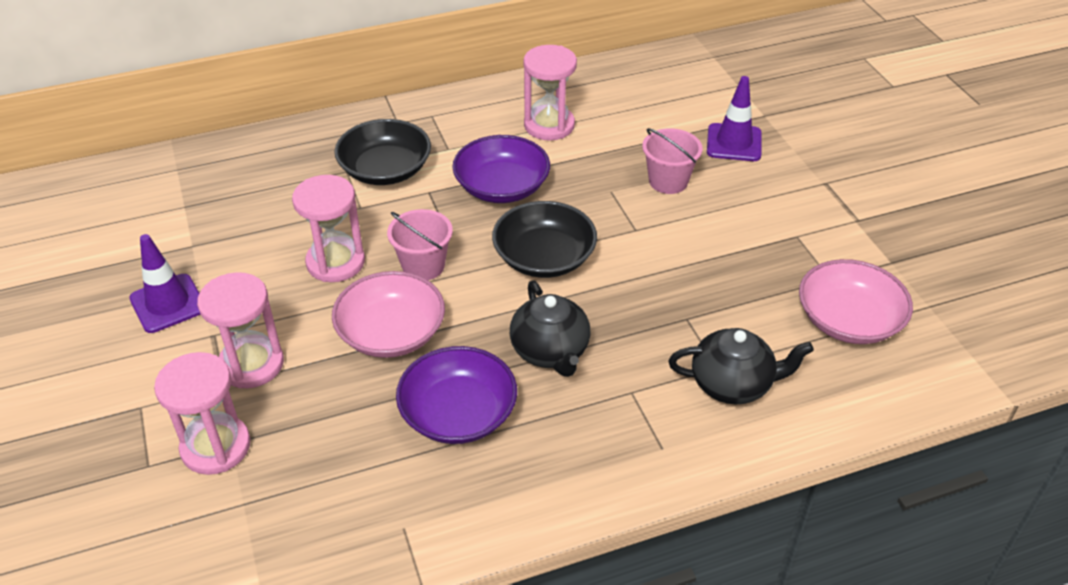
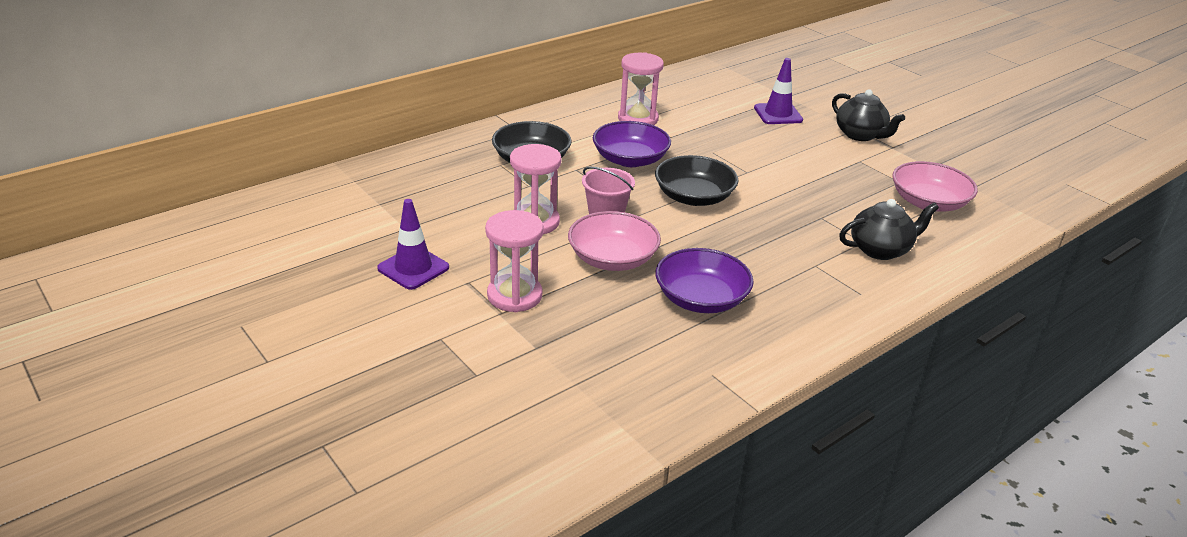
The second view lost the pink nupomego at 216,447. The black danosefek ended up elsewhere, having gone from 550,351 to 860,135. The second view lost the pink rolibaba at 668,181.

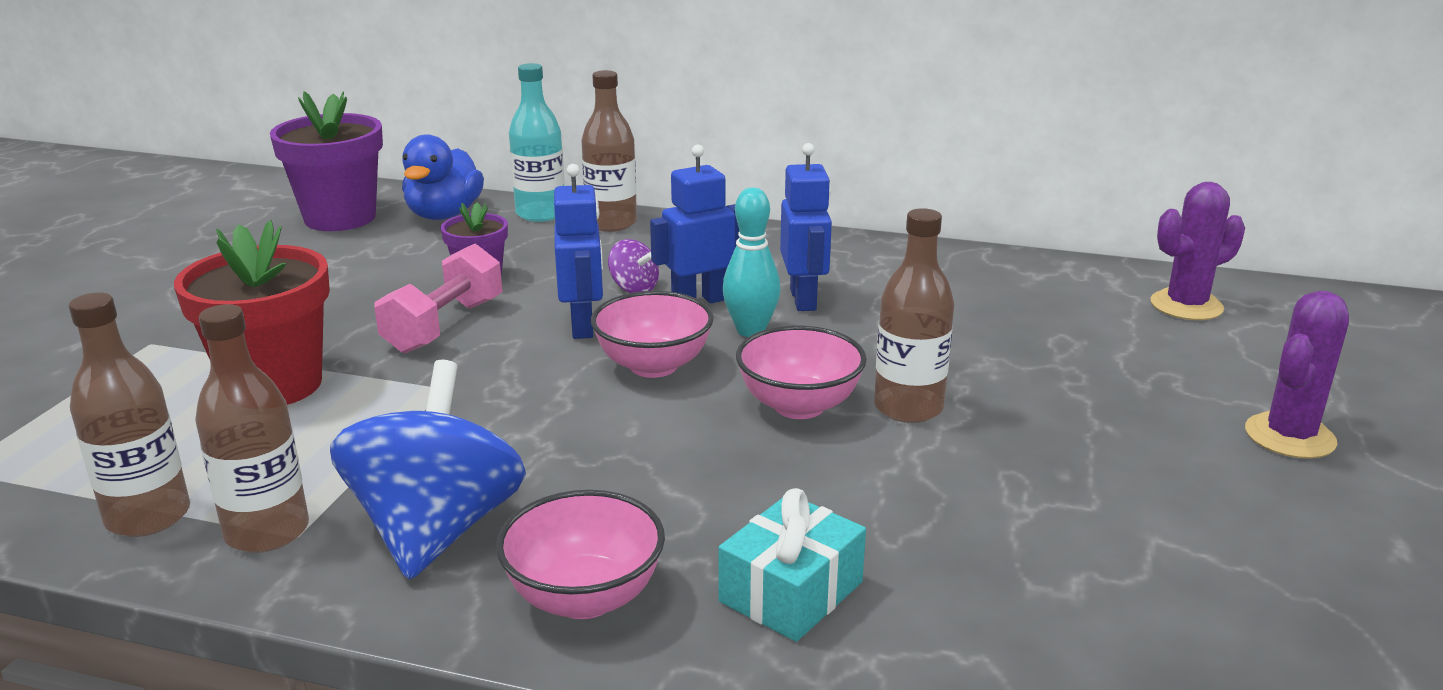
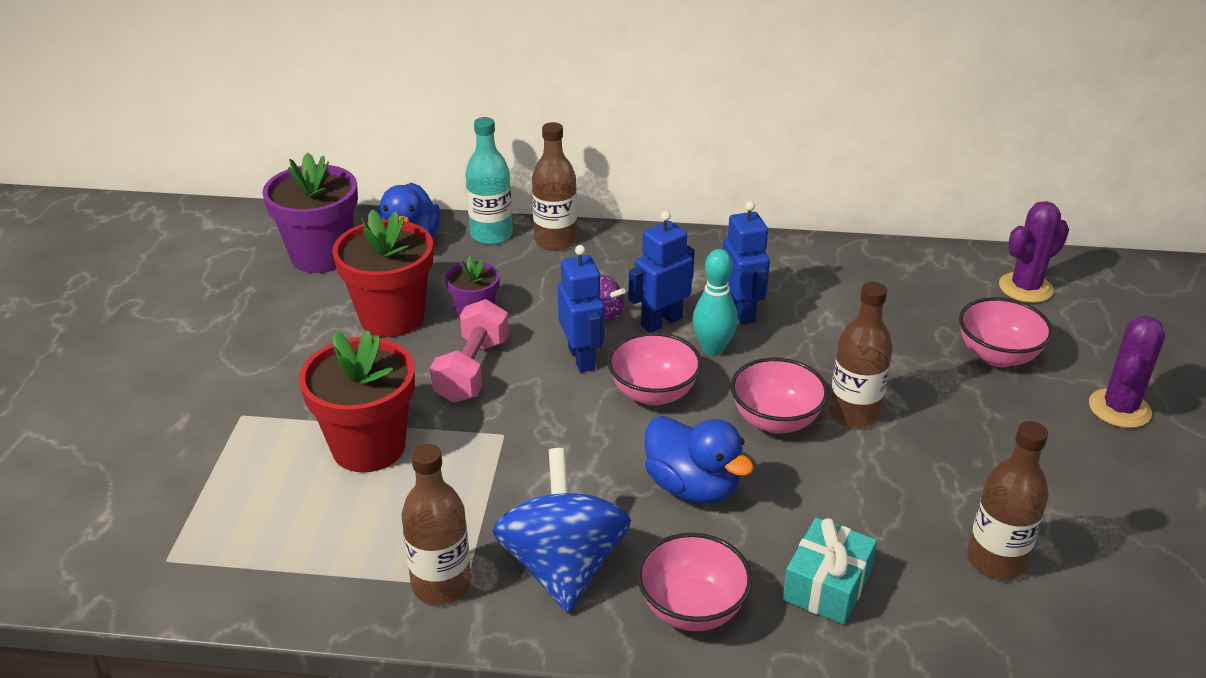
The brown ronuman ended up elsewhere, having gone from 148,517 to 996,561. The second view gained the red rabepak at 392,317. The second view gained the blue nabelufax at 692,487. The second view gained the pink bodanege at 997,356.

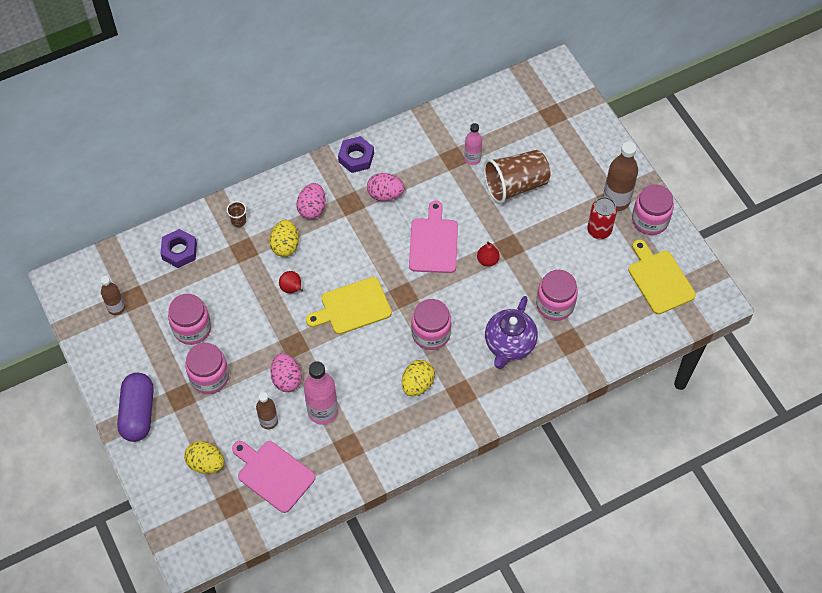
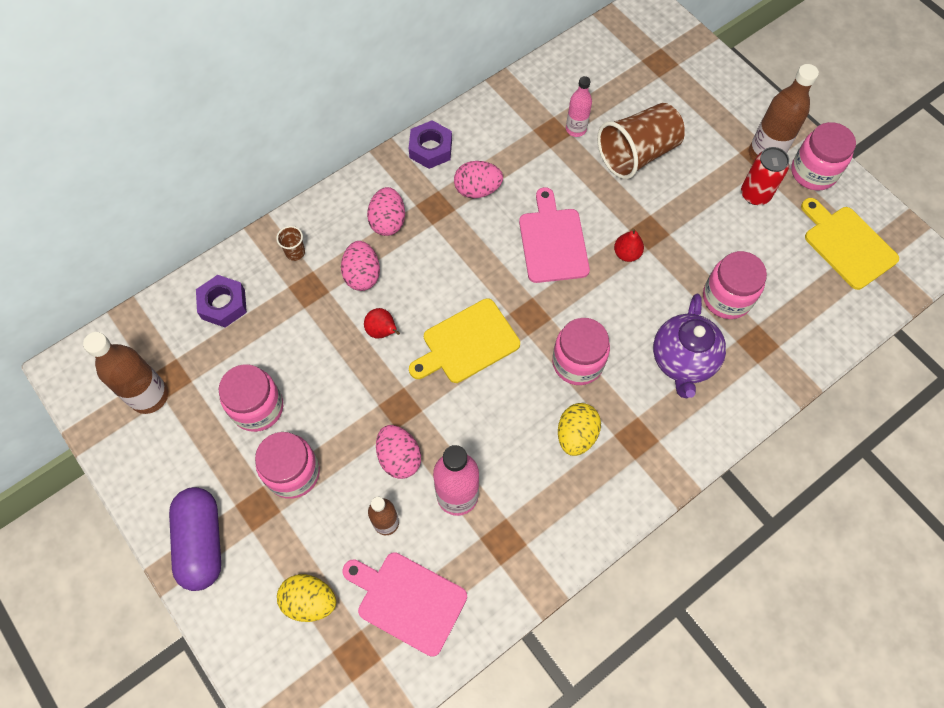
The size of the brown ronuman at 116,308 changed by a factor of 1.65. What was the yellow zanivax at 285,245 turned into the pink zanivax at 362,275.

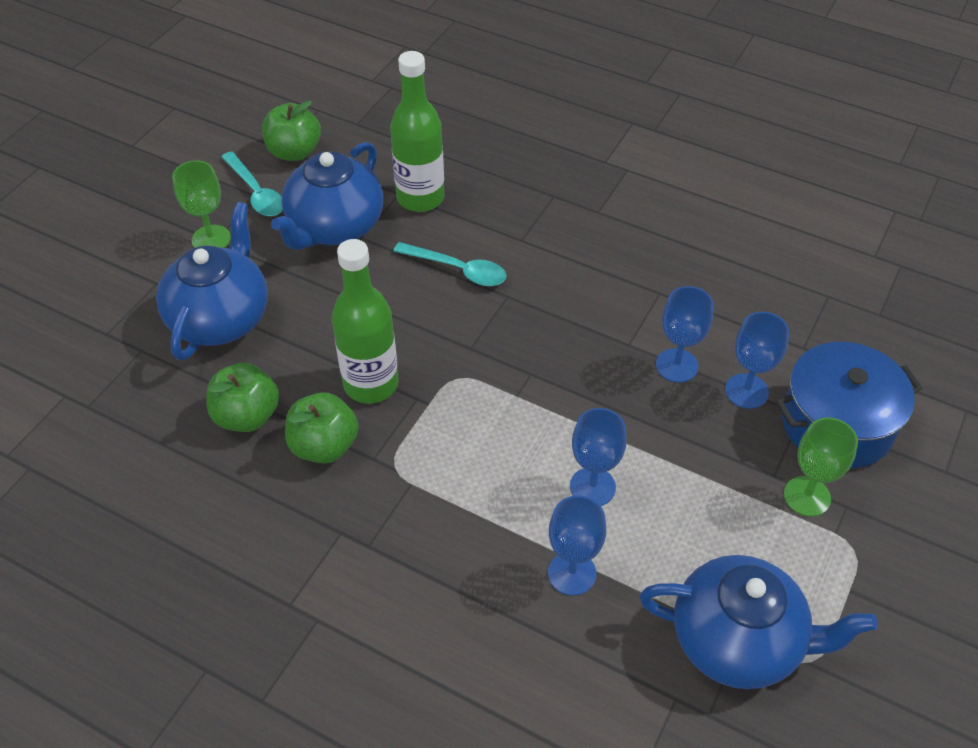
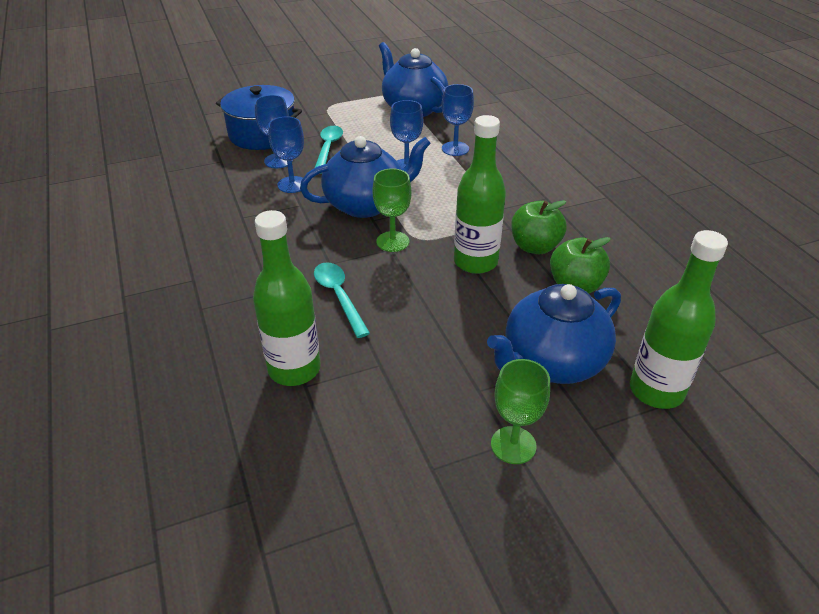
The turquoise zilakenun ended up elsewhere, having gone from 256,192 to 328,148. The second view lost the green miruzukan at 294,152. The blue danosefek ended up elsewhere, having gone from 335,227 to 366,204. The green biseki ended up elsewhere, having gone from 807,496 to 392,241. The second view gained the green ronuman at 656,391.

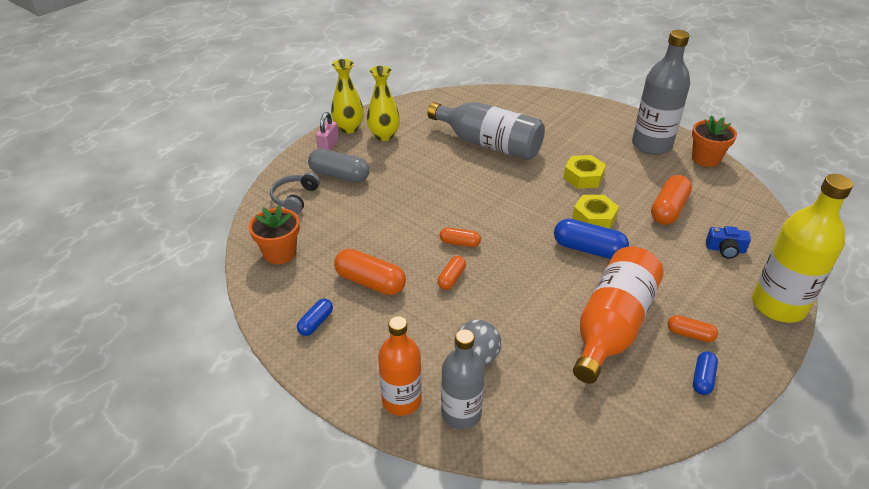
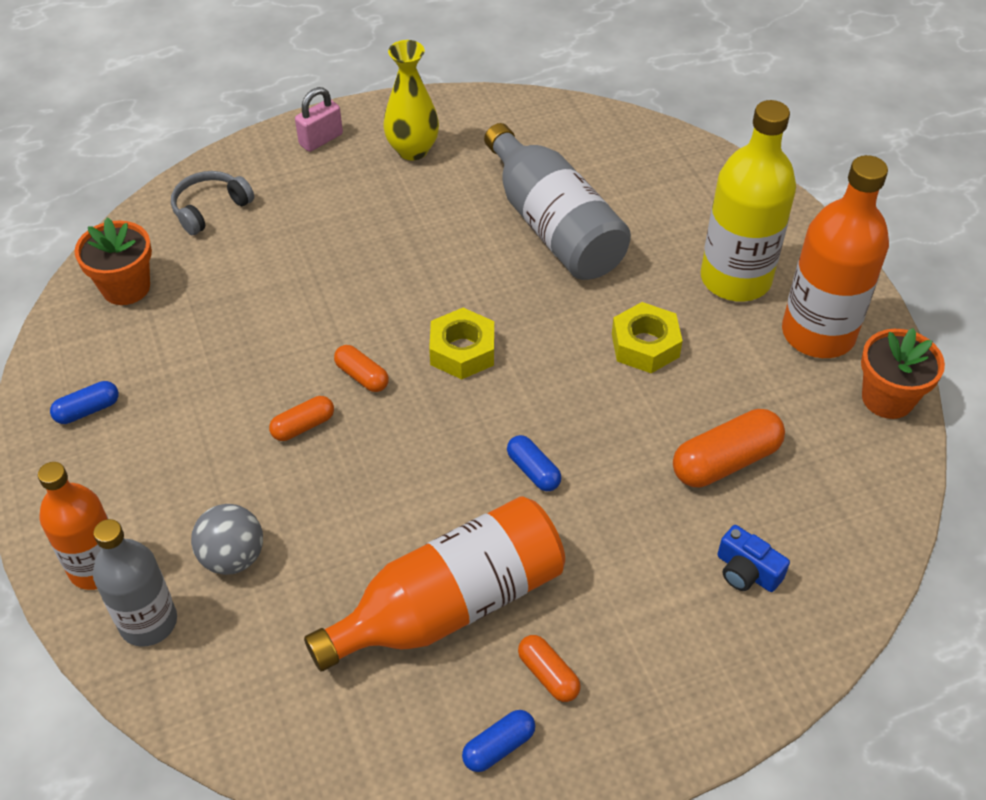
The second view lost the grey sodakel at 339,175. The second view lost the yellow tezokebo at 349,128. The second view lost the orange sodakel at 370,282. The size of the blue sodakel at 588,249 changed by a factor of 0.57. The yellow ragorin ended up elsewhere, having gone from 594,218 to 462,351. What was the grey ronuman at 651,145 turned into the orange ronuman at 818,334. The yellow ronuman ended up elsewhere, having gone from 778,305 to 735,279.

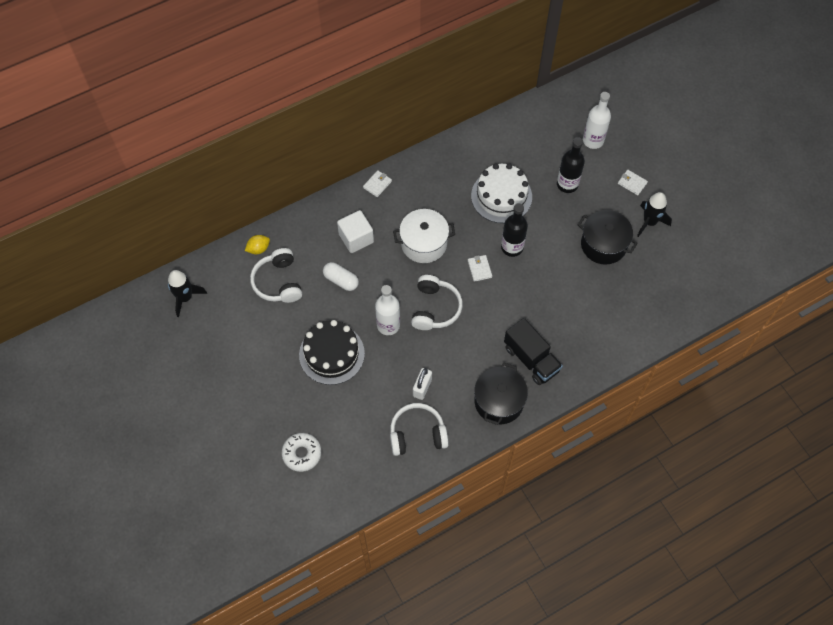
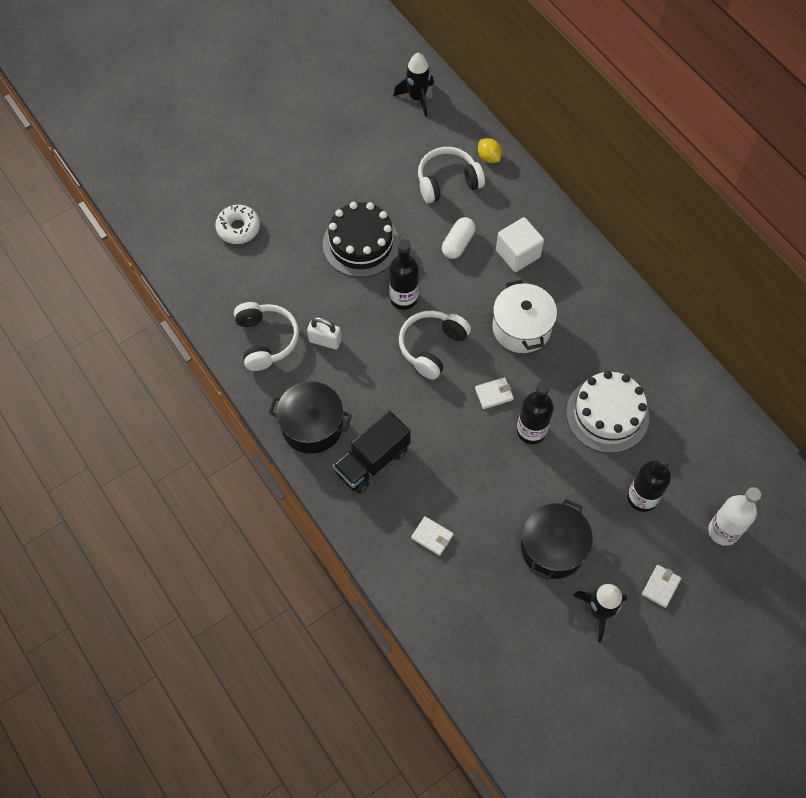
The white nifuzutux ended up elsewhere, having gone from 377,184 to 432,536. What was the white ronuman at 388,325 turned into the black ronuman at 403,298. The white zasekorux at 435,308 ended up facing another way, 120 degrees clockwise from before.

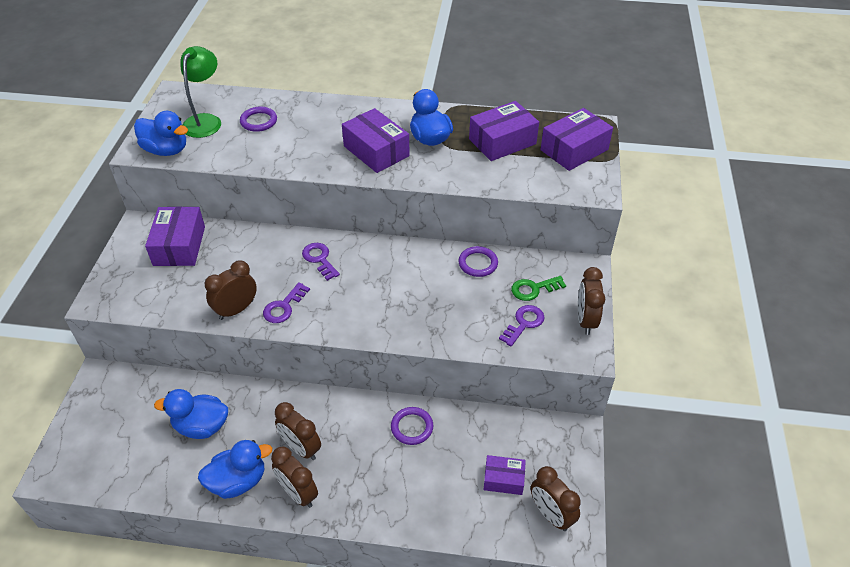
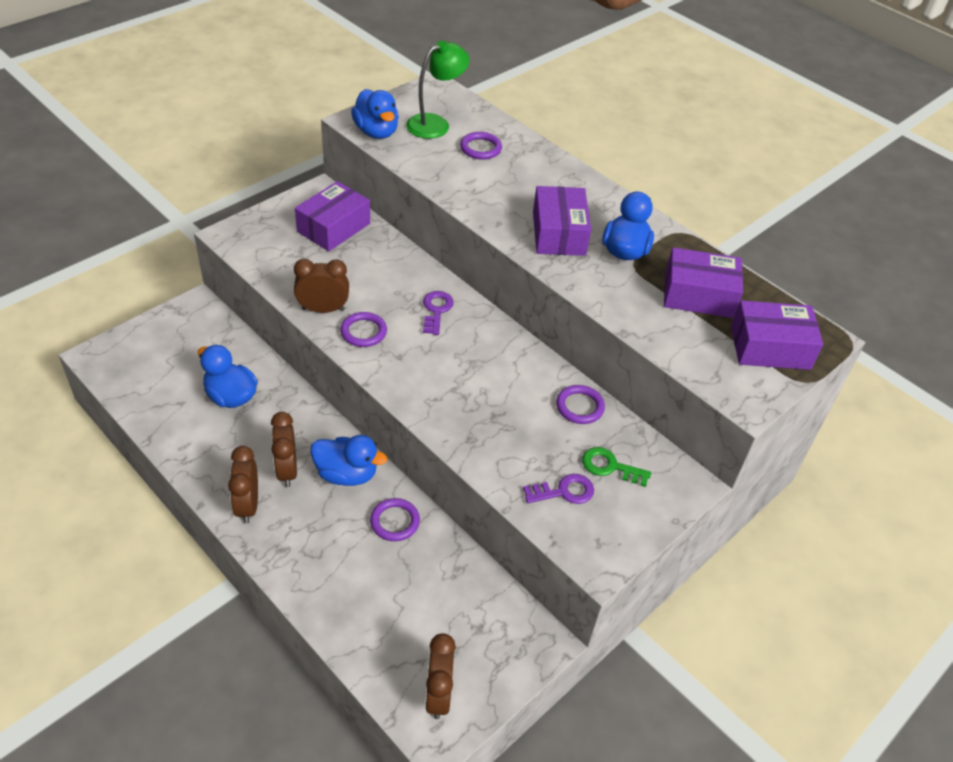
The blue nabelufax ended up elsewhere, having gone from 238,481 to 346,474. Where the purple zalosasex stood at 284,307, the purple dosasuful came to stand at 363,332. The second view lost the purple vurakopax at 503,479. The second view lost the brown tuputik at 585,320.

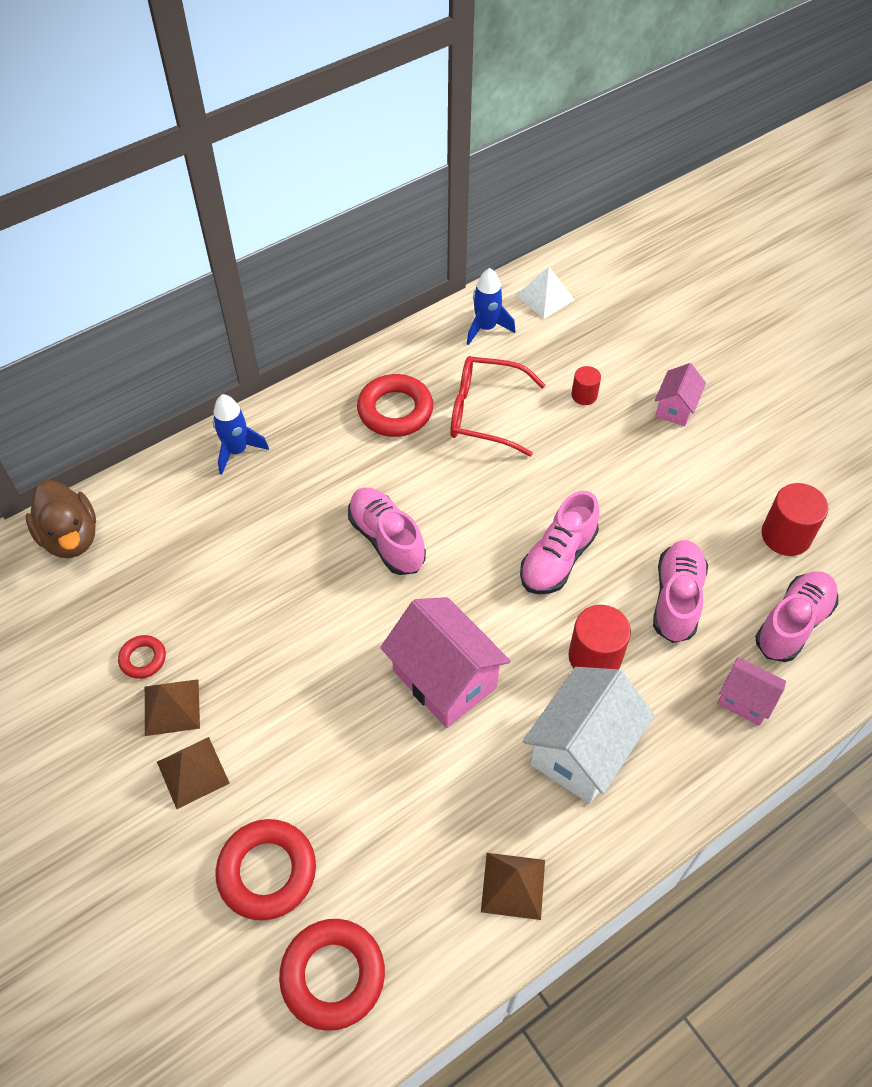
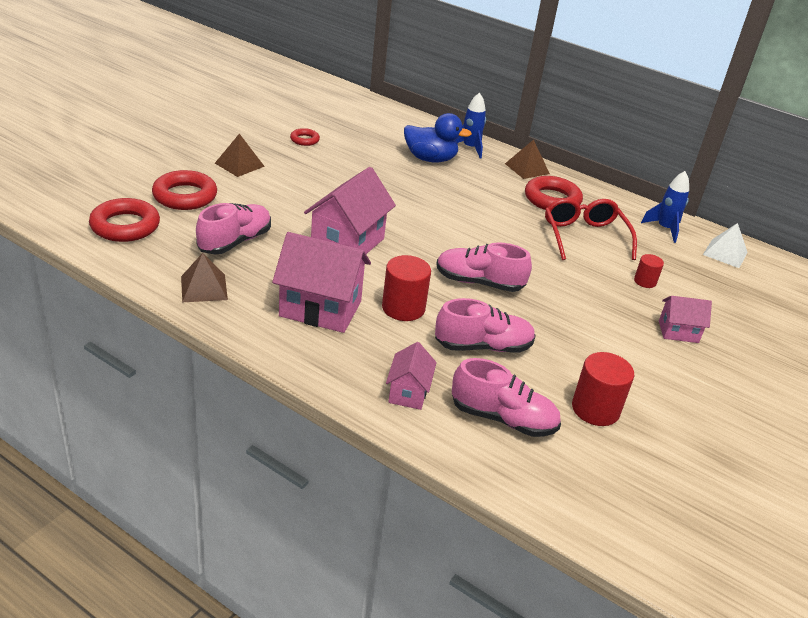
The second view lost the brown nabelufax at 70,537. The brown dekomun ended up elsewhere, having gone from 172,707 to 527,168. The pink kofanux ended up elsewhere, having gone from 386,539 to 235,242. What was the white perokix at 582,751 turned into the pink perokix at 320,309. The second view gained the blue nabelufax at 430,159.

